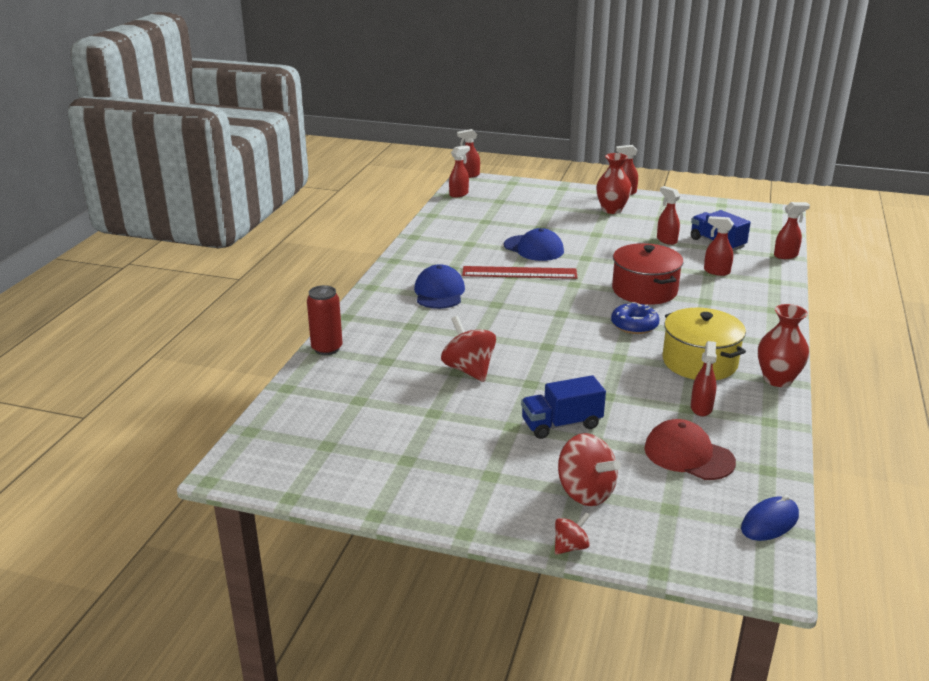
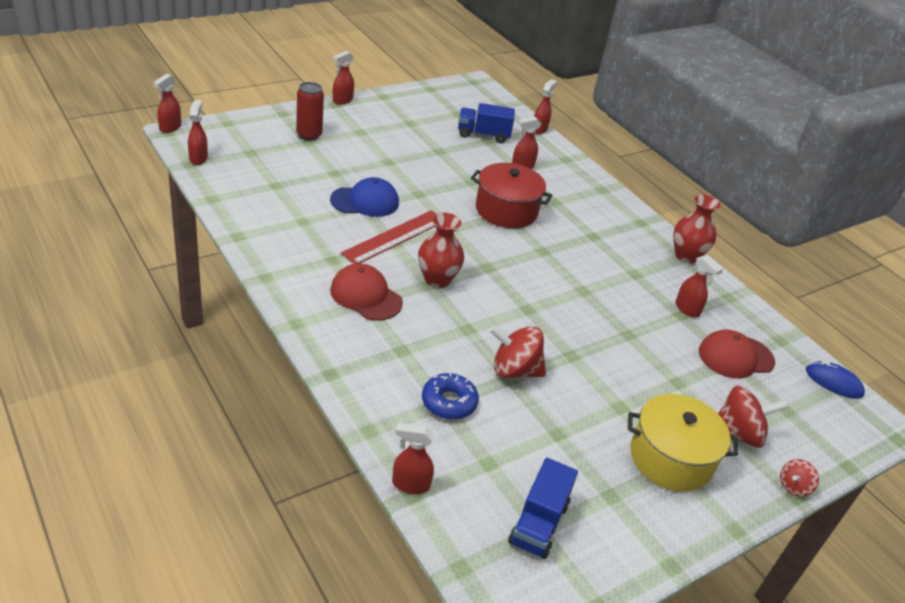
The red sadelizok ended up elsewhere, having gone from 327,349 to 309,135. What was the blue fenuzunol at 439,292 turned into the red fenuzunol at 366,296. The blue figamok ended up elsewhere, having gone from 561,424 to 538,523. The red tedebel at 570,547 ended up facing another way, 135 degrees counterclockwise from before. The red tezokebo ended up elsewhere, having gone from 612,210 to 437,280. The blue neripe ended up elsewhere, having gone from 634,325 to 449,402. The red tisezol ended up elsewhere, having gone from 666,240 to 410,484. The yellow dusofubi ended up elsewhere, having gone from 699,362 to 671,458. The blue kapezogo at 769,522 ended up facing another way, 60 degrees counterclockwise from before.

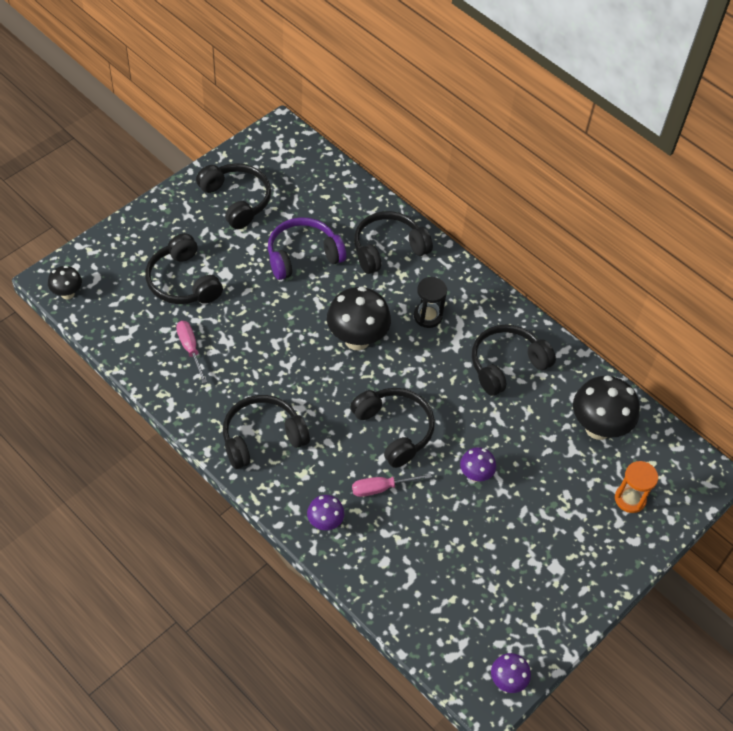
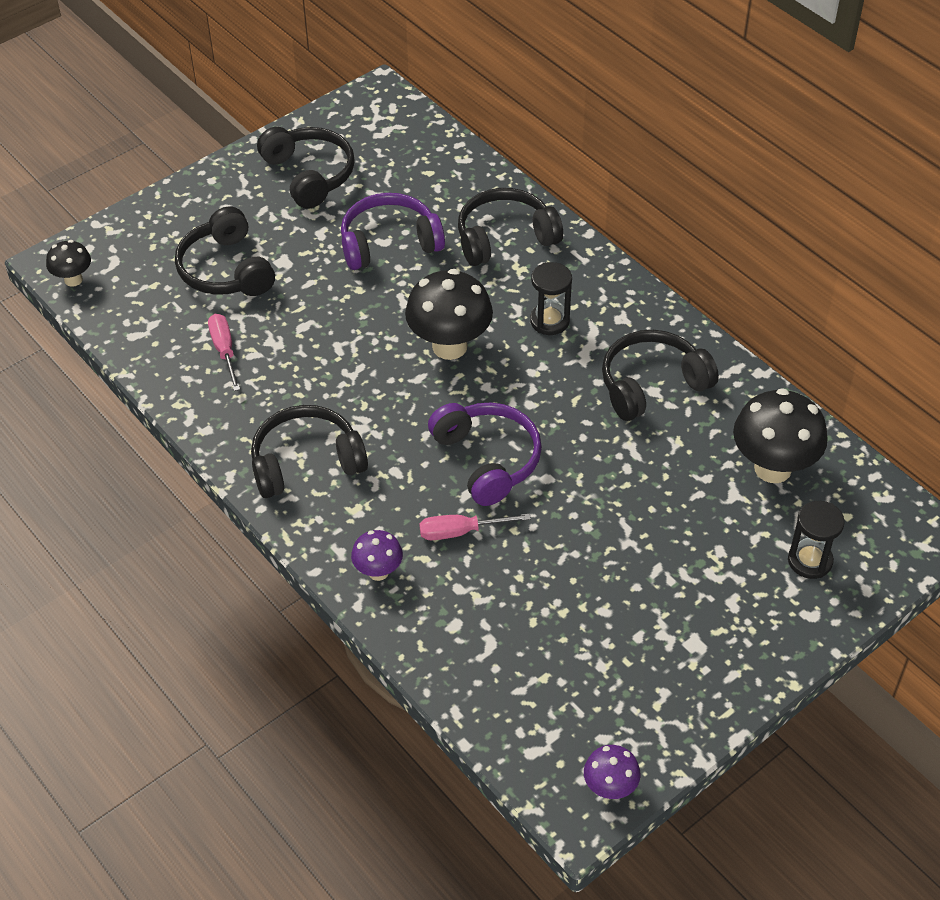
What was the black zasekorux at 394,430 turned into the purple zasekorux at 487,459. The second view lost the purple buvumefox at 475,475. What was the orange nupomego at 630,499 turned into the black nupomego at 810,561.

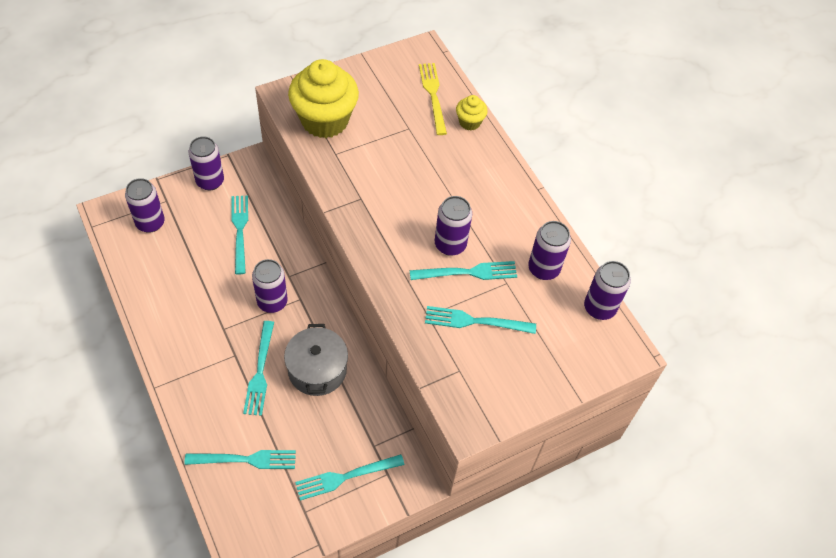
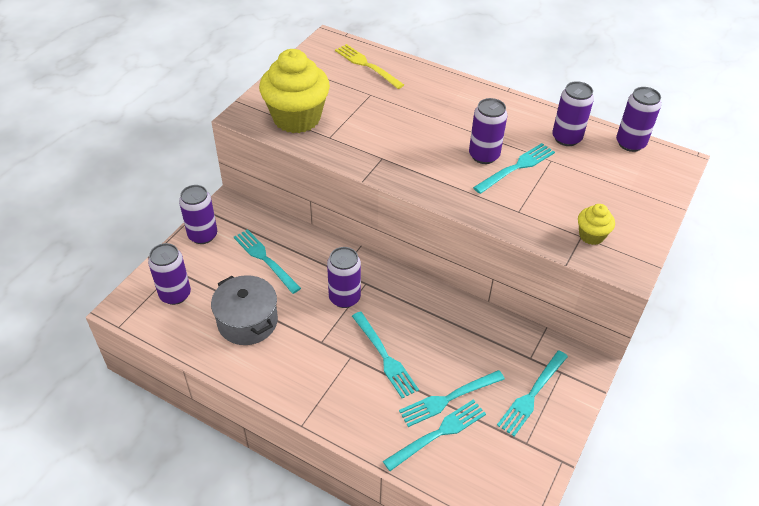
The grey dusofubi ended up elsewhere, having gone from 317,370 to 247,321. The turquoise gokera ended up elsewhere, having gone from 475,321 to 448,399. The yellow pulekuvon ended up elsewhere, having gone from 469,122 to 591,235.

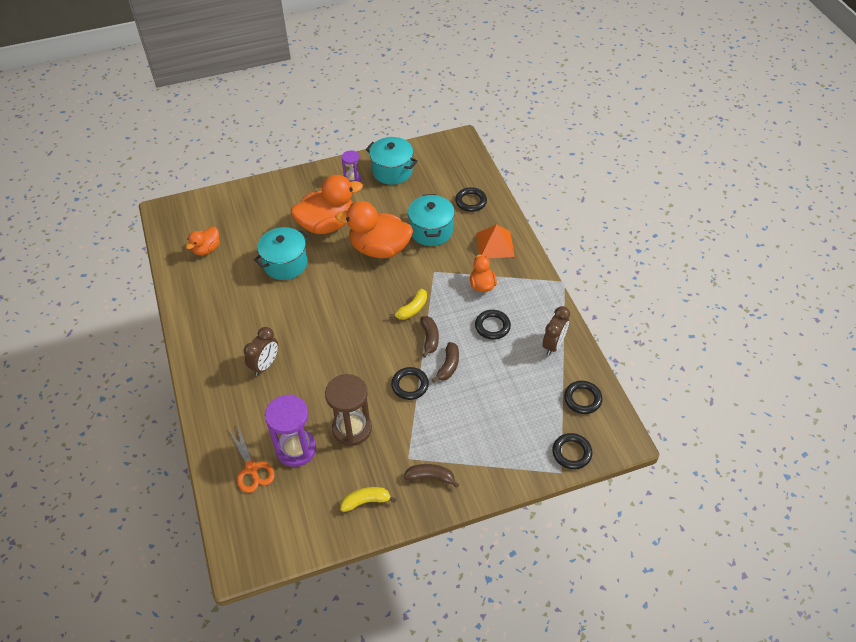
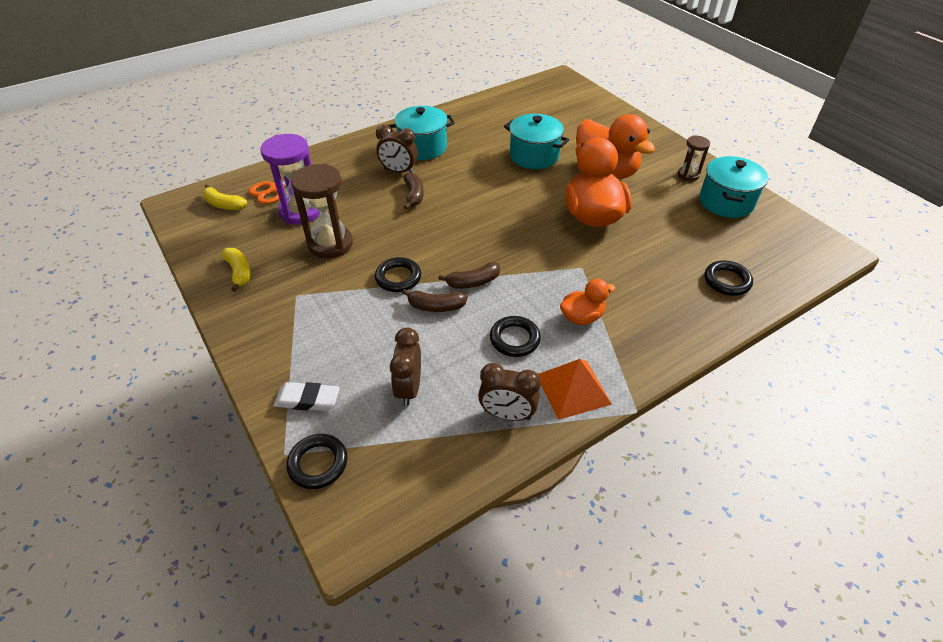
The second view lost the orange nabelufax at 207,249. What was the purple nupomego at 352,179 turned into the brown nupomego at 688,175. The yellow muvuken ended up elsewhere, having gone from 412,309 to 224,205. The brown muvuken ended up elsewhere, having gone from 430,477 to 414,195. The turquoise dusofubi ended up elsewhere, having gone from 431,231 to 422,147. The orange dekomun ended up elsewhere, having gone from 495,244 to 573,389. The second view lost the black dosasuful at 582,399. The second view gained the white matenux at 307,400. The second view gained the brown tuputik at 409,388.

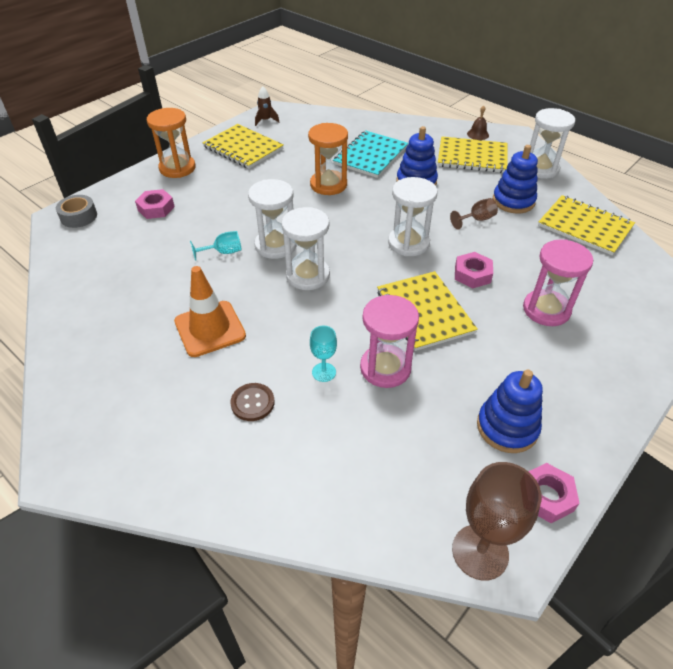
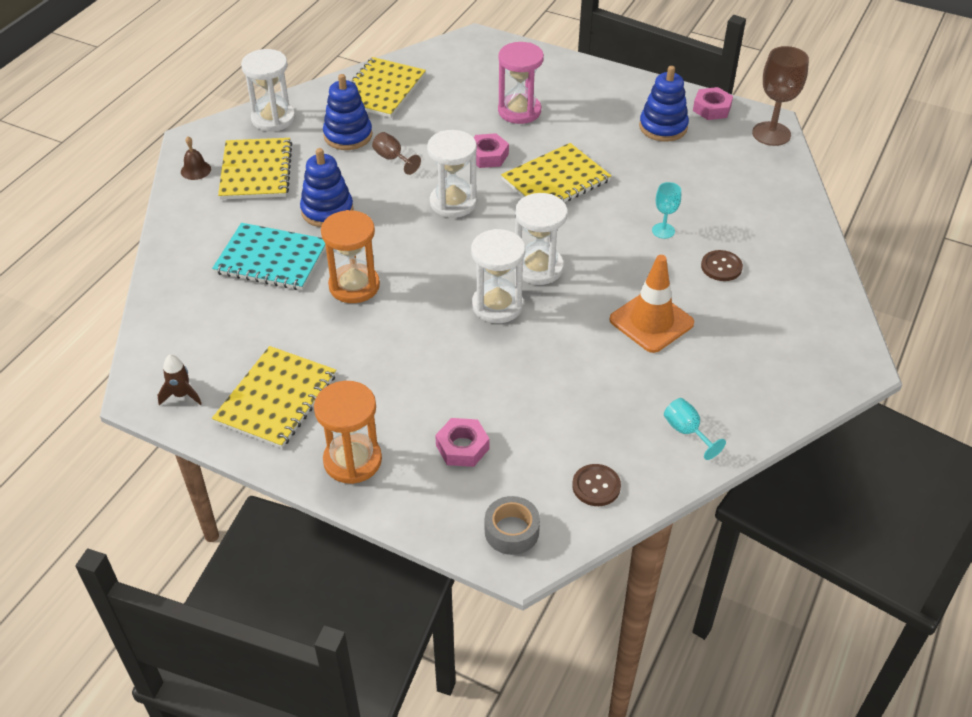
The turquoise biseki ended up elsewhere, having gone from 223,252 to 686,431. The second view lost the pink nupomego at 385,368. The second view gained the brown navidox at 596,486.

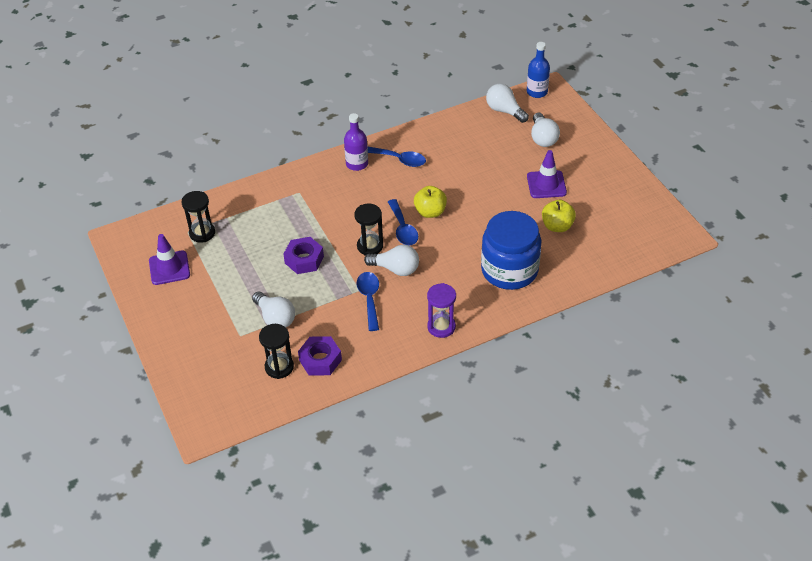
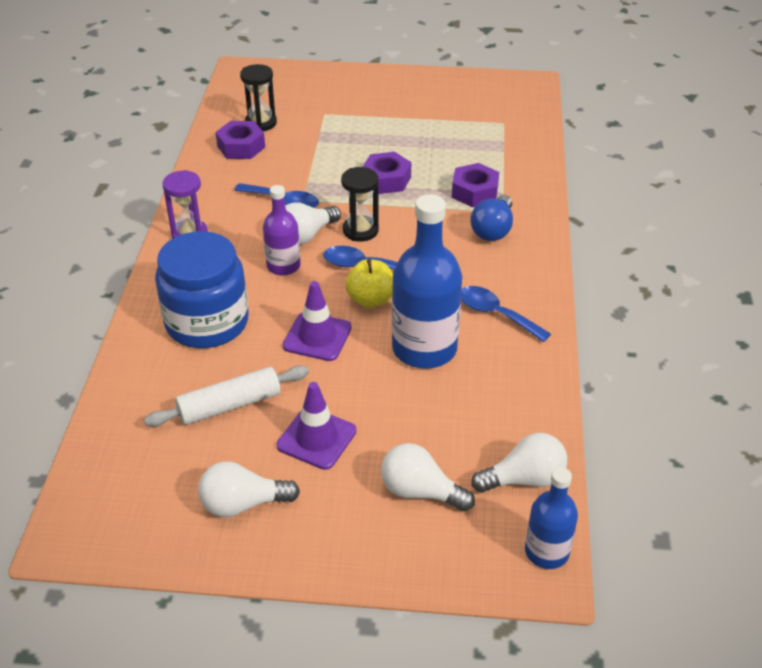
The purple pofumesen ended up elsewhere, having gone from 169,268 to 317,337. The second view lost the black nupomego at 202,233. The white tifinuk ended up elsewhere, having gone from 275,318 to 243,504. The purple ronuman ended up elsewhere, having gone from 357,164 to 283,266. The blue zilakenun at 400,160 ended up facing another way, 75 degrees clockwise from before. Where the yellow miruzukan stood at 557,226, the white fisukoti came to stand at 229,405. The second view gained the blue ronuman at 424,348. The second view gained the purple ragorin at 474,192. The second view gained the blue tifinuk at 493,230.

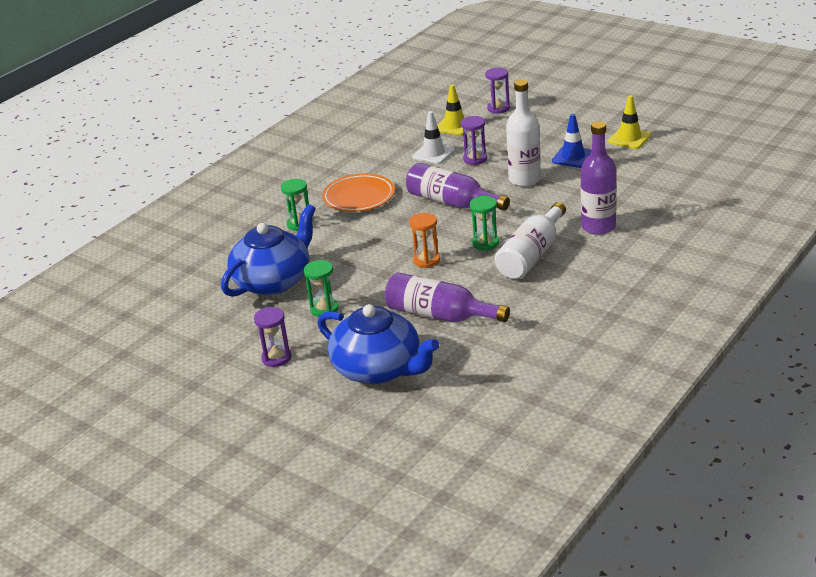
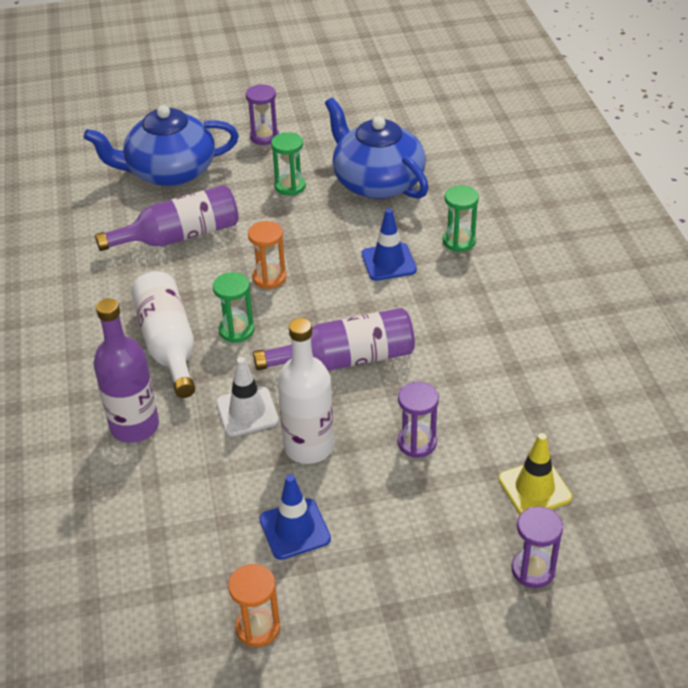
The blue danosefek at 273,281 ended up facing another way, 150 degrees clockwise from before. The second view lost the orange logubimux at 359,197. The white pofumesen ended up elsewhere, having gone from 433,154 to 247,412. Where the yellow pofumesen stood at 629,138, the orange nupomego came to stand at 258,628. The second view gained the blue pofumesen at 388,262.

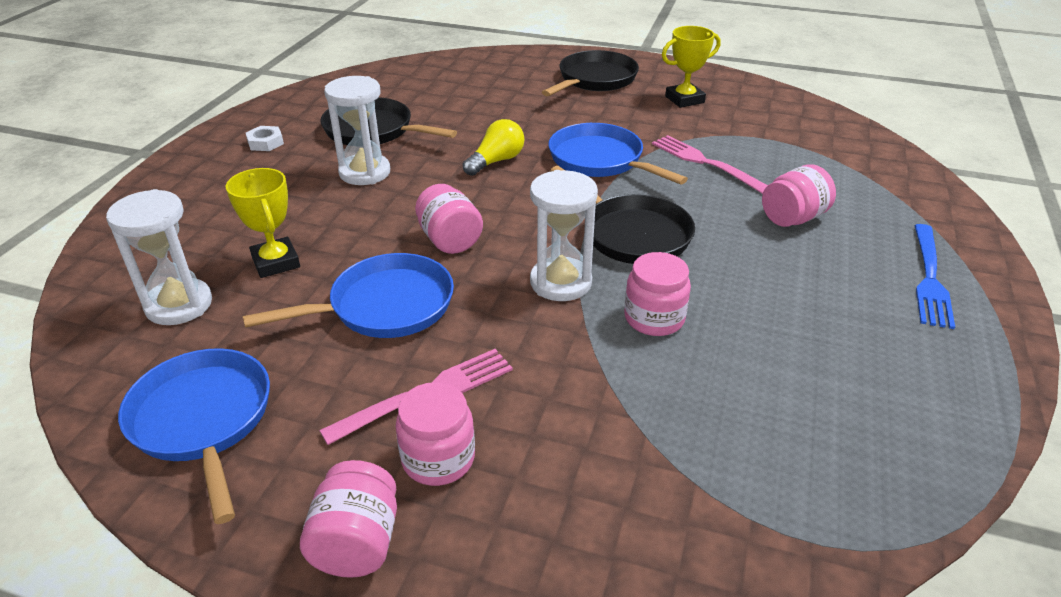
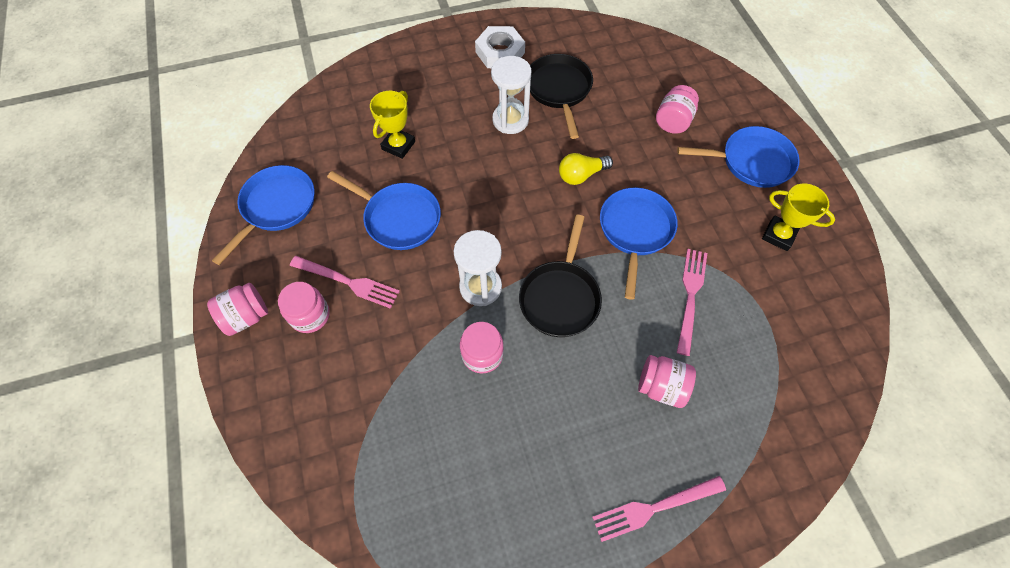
The second view lost the white nupomego at 179,305. The size of the white ragorin at 265,143 changed by a factor of 1.86. The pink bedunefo ended up elsewhere, having gone from 449,240 to 673,121. The yellow tifinuk at 496,161 ended up facing another way, 150 degrees clockwise from before. What was the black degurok at 594,80 turned into the blue degurok at 751,161. What was the blue gokera at 930,278 turned into the pink gokera at 653,508.

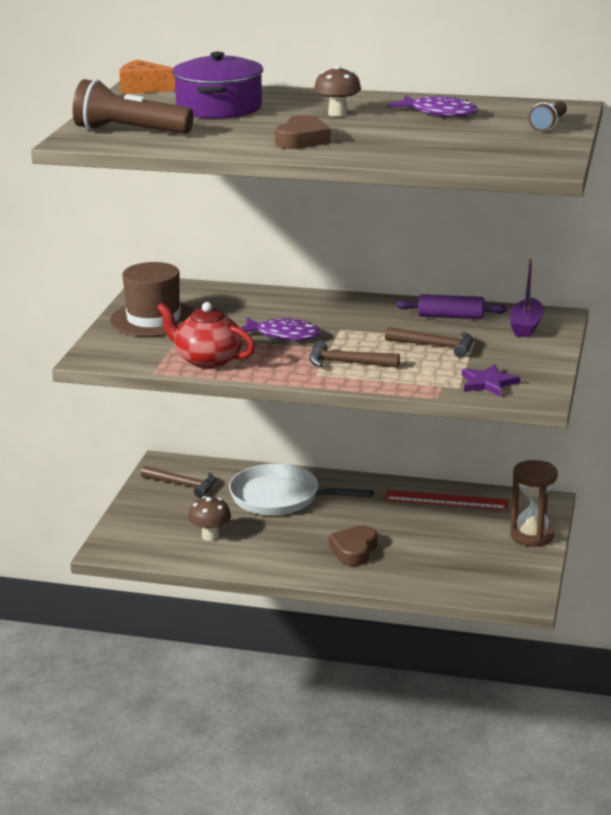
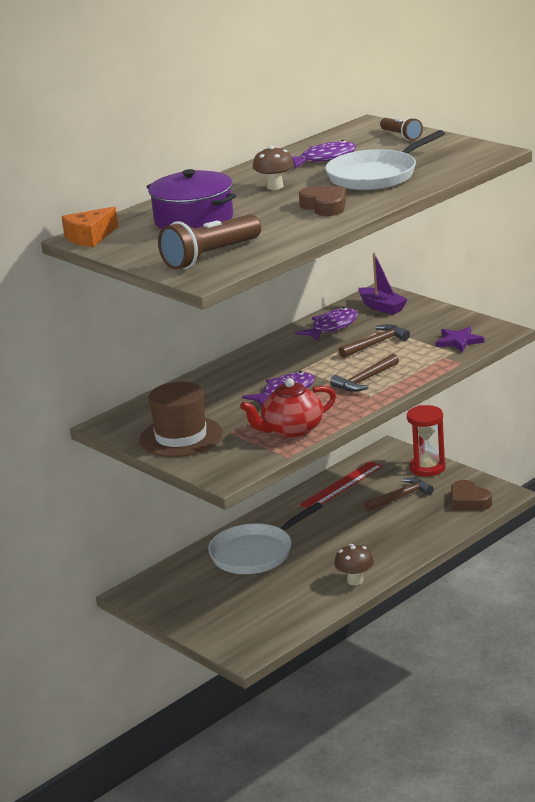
The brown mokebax ended up elsewhere, having gone from 183,485 to 400,497. The brown buvumefox ended up elsewhere, having gone from 210,536 to 355,580. The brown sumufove ended up elsewhere, having gone from 354,550 to 468,501. Where the purple fisukoti stood at 450,317, the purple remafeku came to stand at 332,327. What was the brown nupomego at 531,536 turned into the red nupomego at 427,468. The second view gained the white degurok at 375,176.

